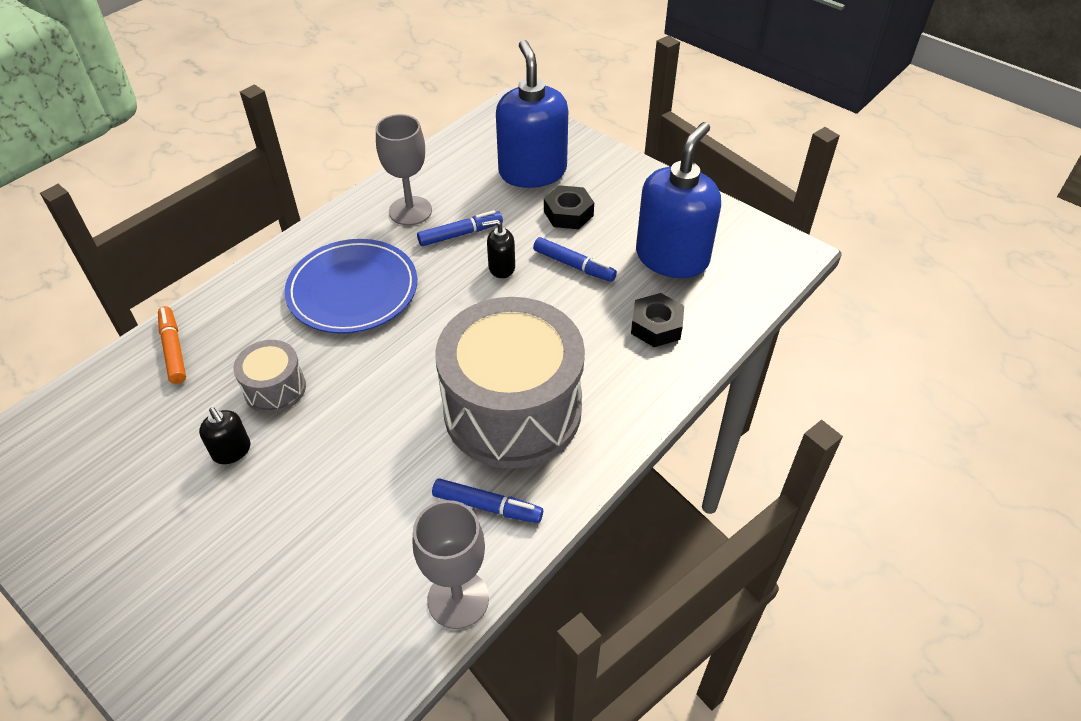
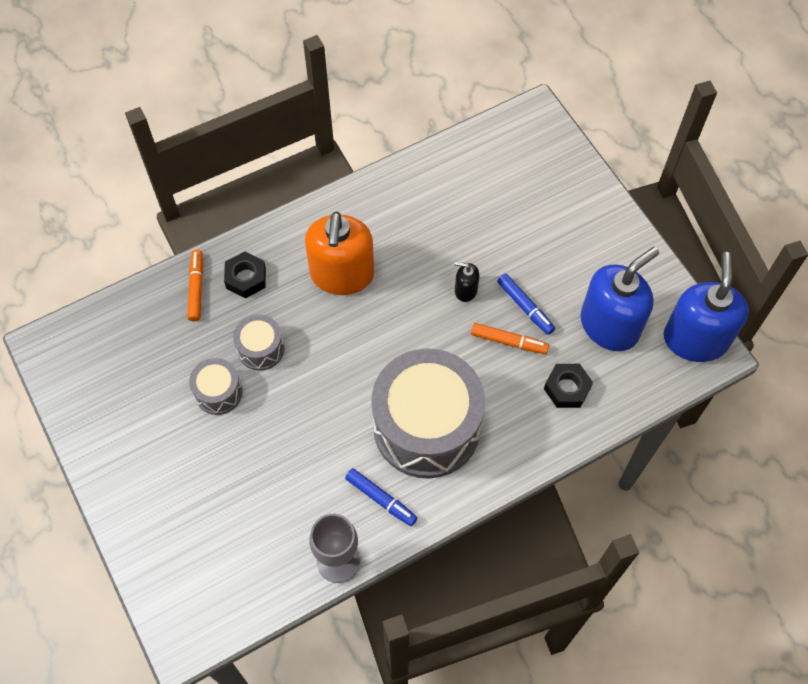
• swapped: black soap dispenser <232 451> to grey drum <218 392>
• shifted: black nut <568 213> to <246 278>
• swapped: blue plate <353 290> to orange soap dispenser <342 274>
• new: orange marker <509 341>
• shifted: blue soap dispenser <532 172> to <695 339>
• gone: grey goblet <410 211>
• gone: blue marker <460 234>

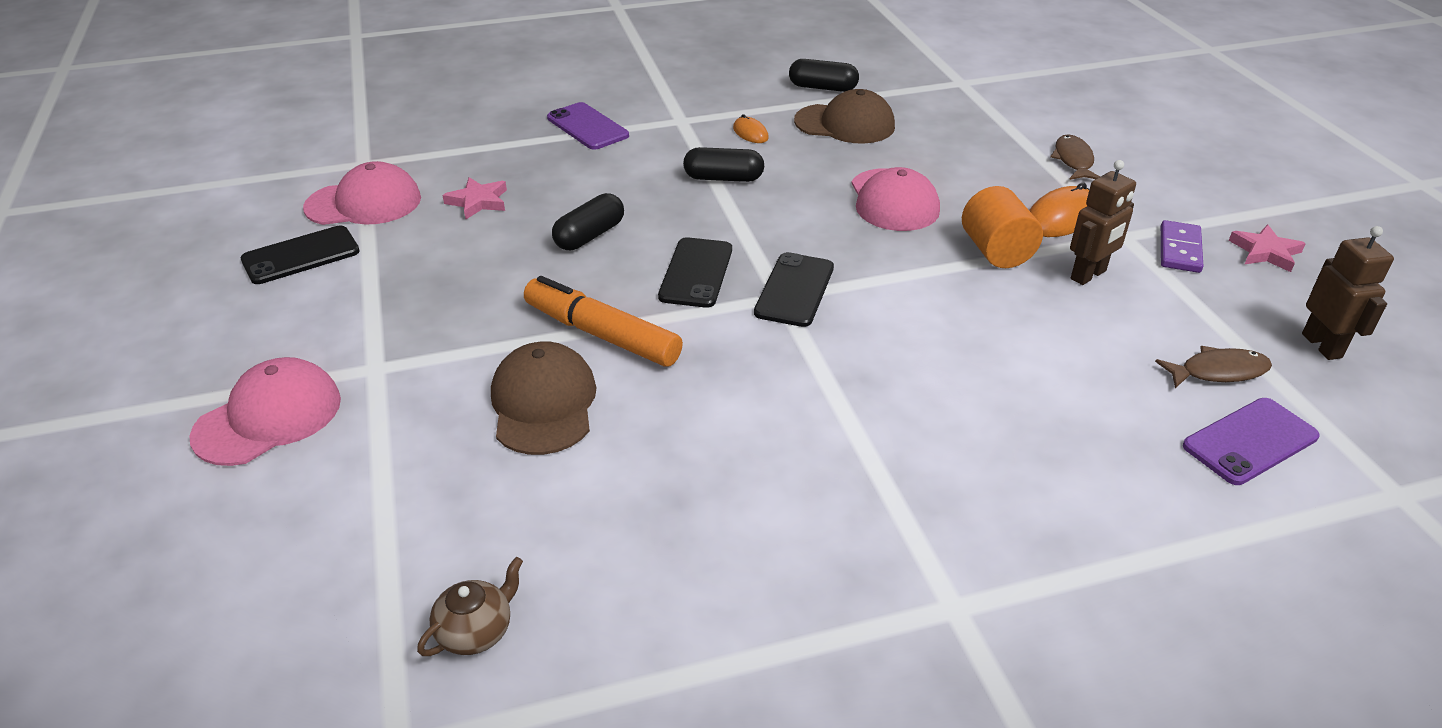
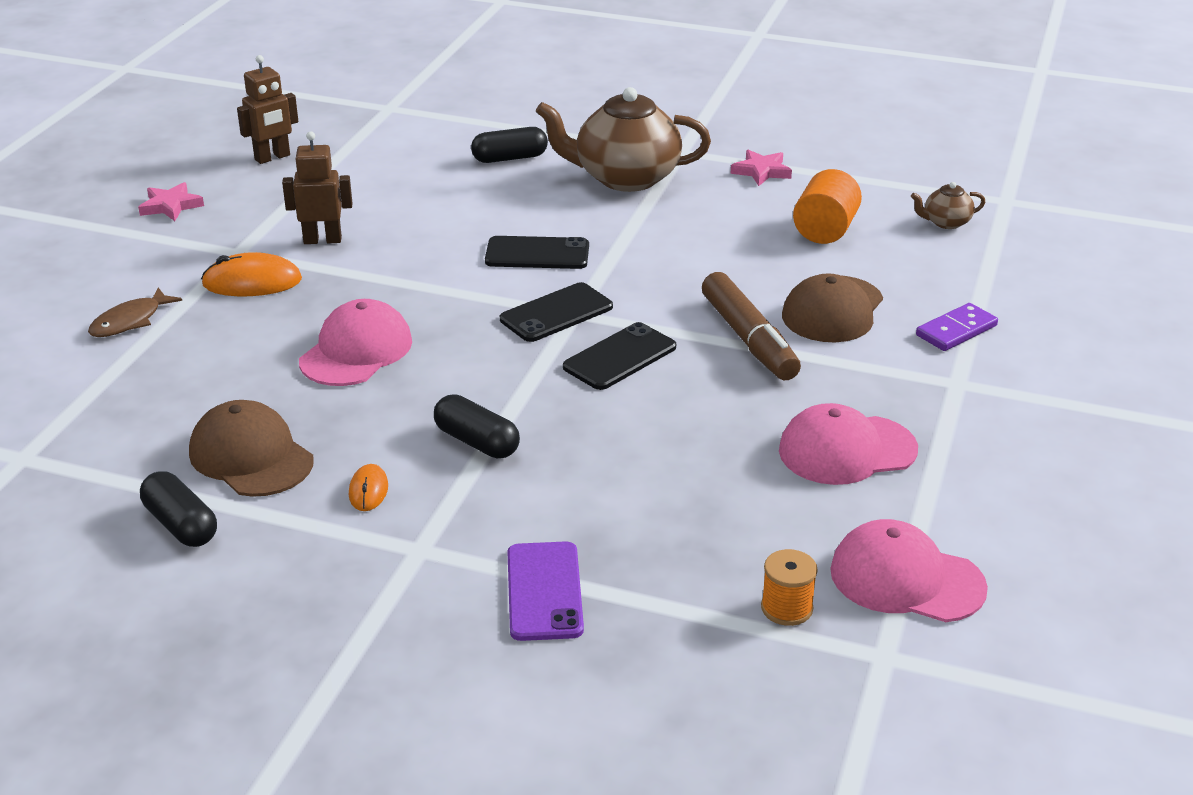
• rotated: brown robot <1322 345> = <272 158> 150 degrees counterclockwise
• shifted: black capsule <589 236> to <510 158>
• shifted: black phone <301 255> to <537 254>
• new: brown teapot <625 178>
• repainted: orange marker <602 335> to brown marker <748 339>
• shifted: pink star <478 202> to <761 171>
• new: orange spool <786 608>
• shifted: pink cap <268 417> to <846 450>
• shifted: orange cylinder <996 251> to <825 230>
• shifted: purple domino <1179 250> to <956 331>
• gone: brown fish <1218 372>
• gone: purple phone <1250 441>

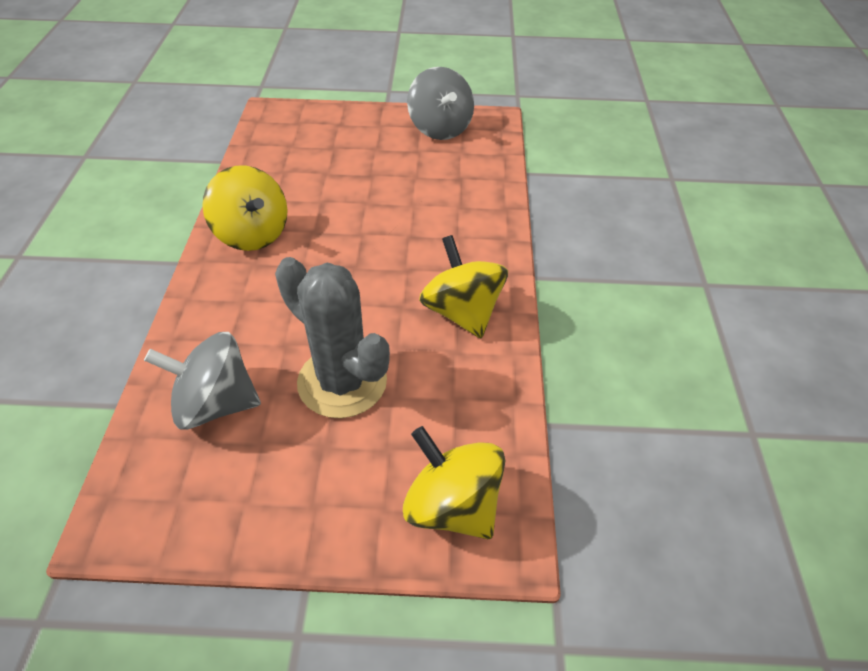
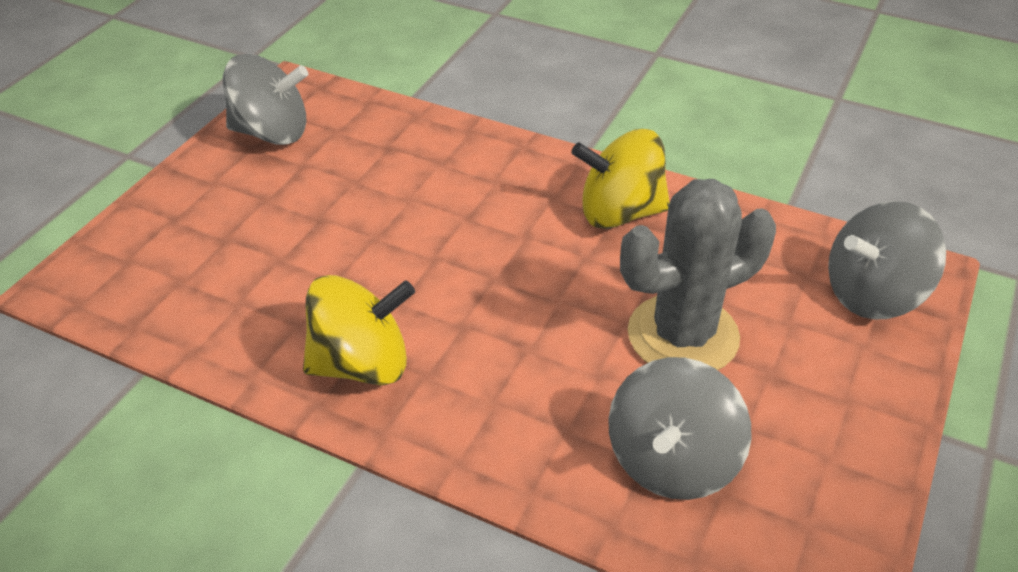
• repainted: yellow spinning top <452 505> to grey spinning top <873 294>

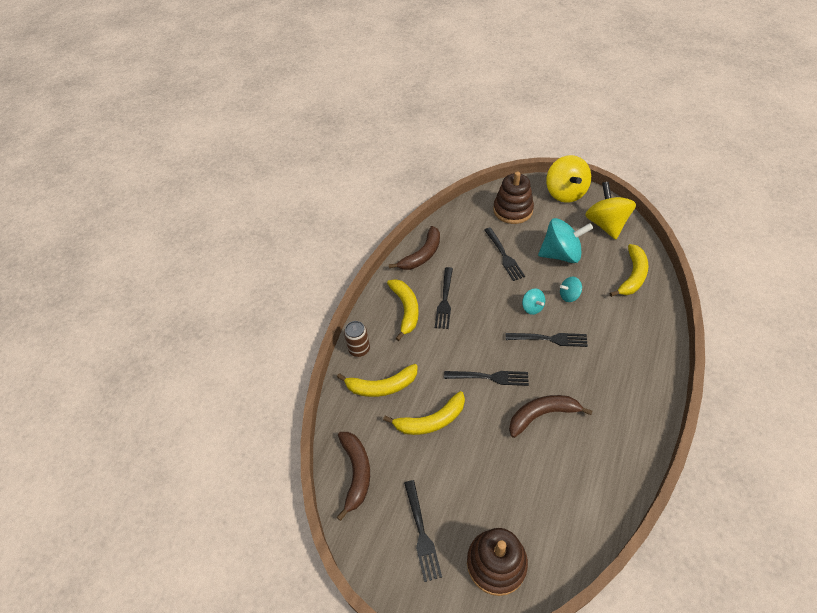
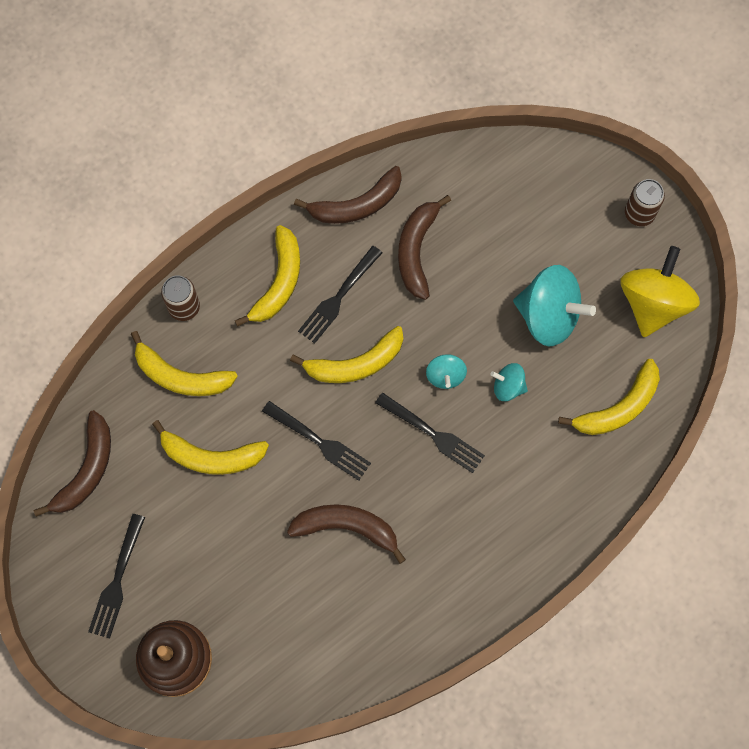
• new: yellow banana <355 364>
• new: brown banana <416 250>
• swapped: yellow spinning top <565 193> to brown can <639 213>
• gone: black fork <504 255>
• gone: brown stacking toy <513 210>

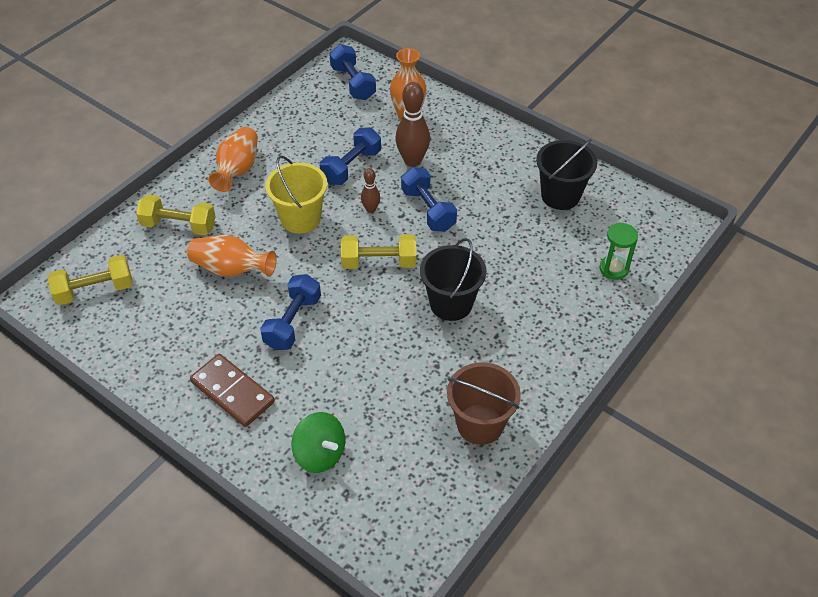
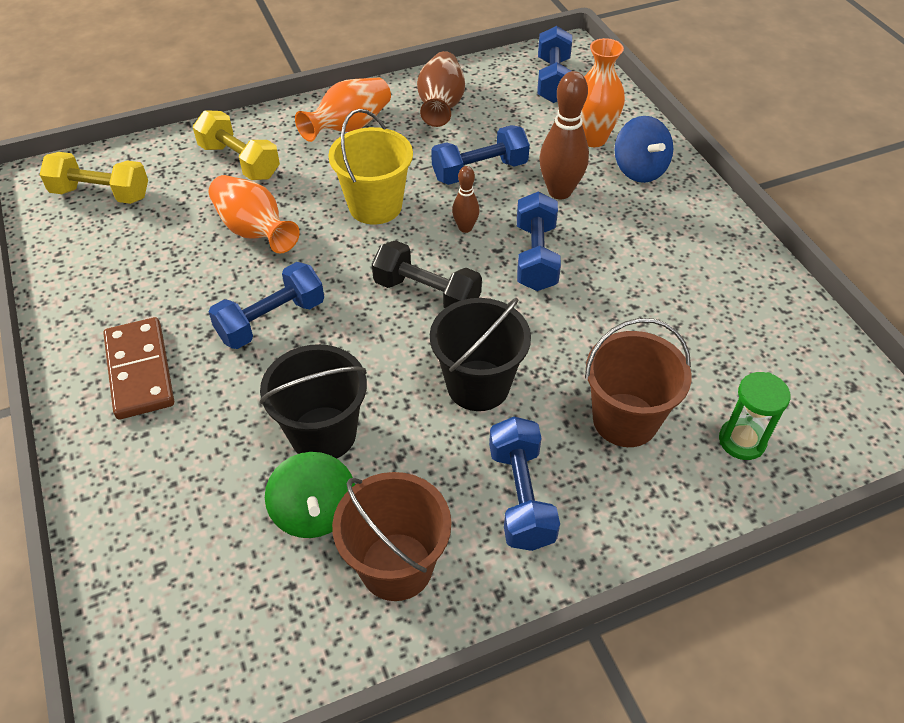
• shifted: black bucket <560 195> to <323 434>
• shifted: green spinning top <320 454> to <315 512>
• repainted: yellow dumbbell <379 262> to black dumbbell <427 294>
• new: brown vase <441 105>
• new: blue dumbbell <521 496>
• new: brown bucket <625 420>
• new: blue spinning top <639 169>

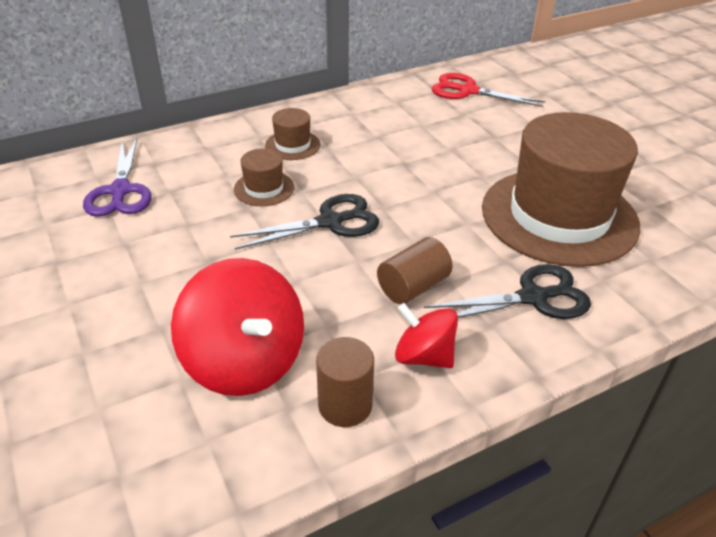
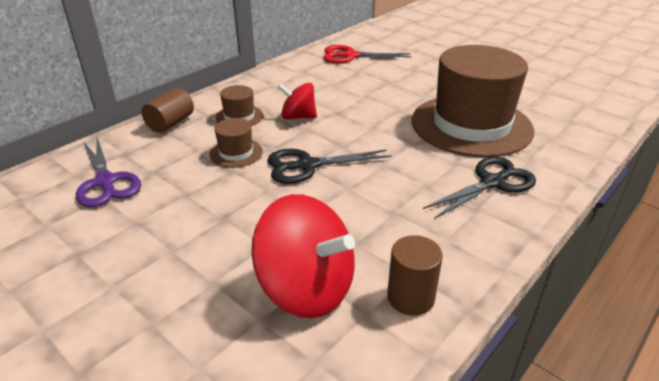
• shifted: brown cylinder <413 287> to <171 123>
• rotated: black scissors <330 222> = <307 165> 150 degrees counterclockwise
• shifted: red spinning top <424 356> to <298 117>

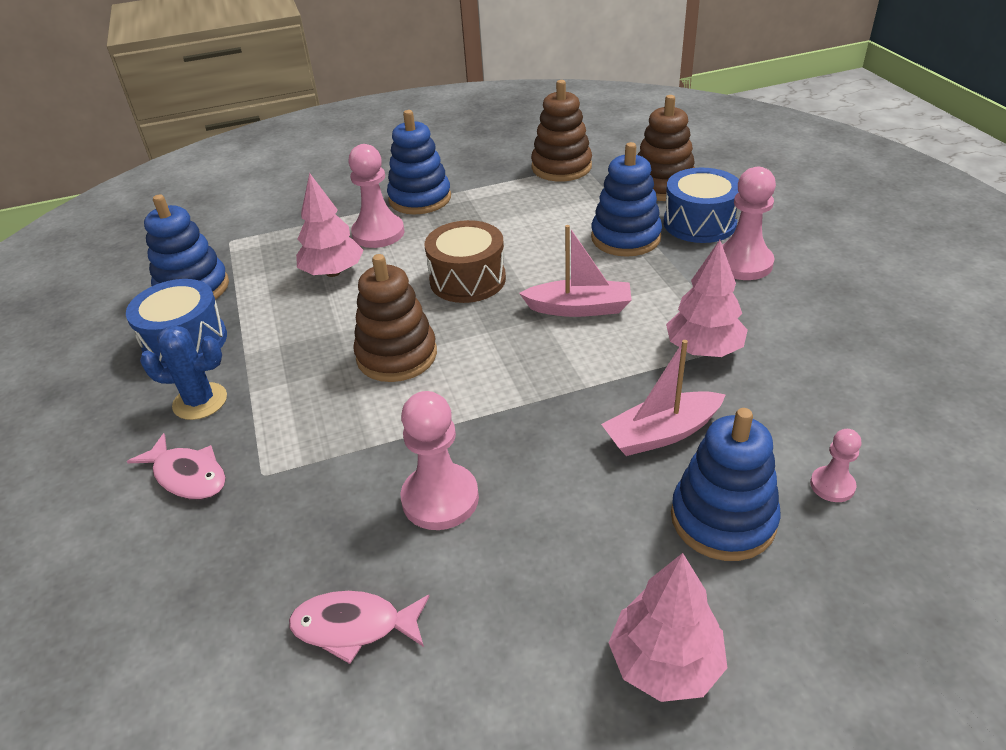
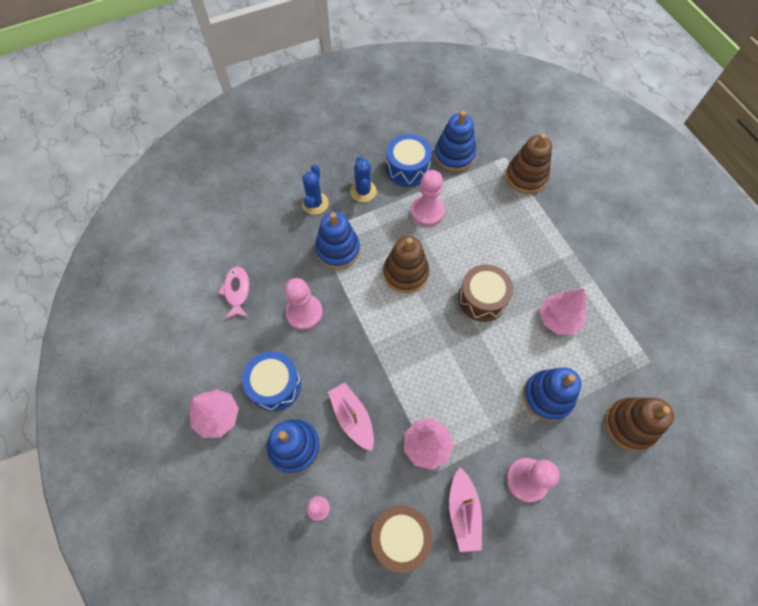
• shifted: blue drum <699 223> to <275 385>
• swapped: pink fish <188 476> to blue cactus <315 203>
• shifted: blue stacking toy <420 199> to <338 249>
• new: brown drum <400 537>
• shifted: pink pawn <378 233> to <427 212>
• shifted: pink boat <579 308> to <463 512>
• shifted: brown stacking toy <561 167> to <526 176>
• shifted: pink tree <333 272> to <558 319>

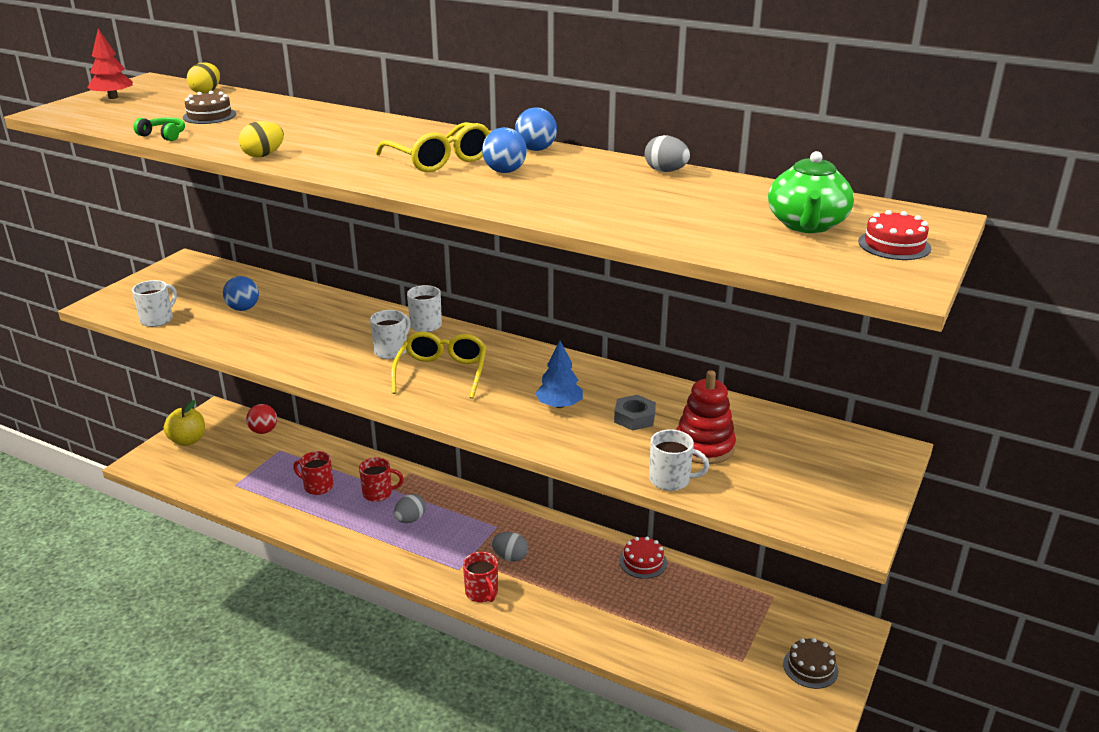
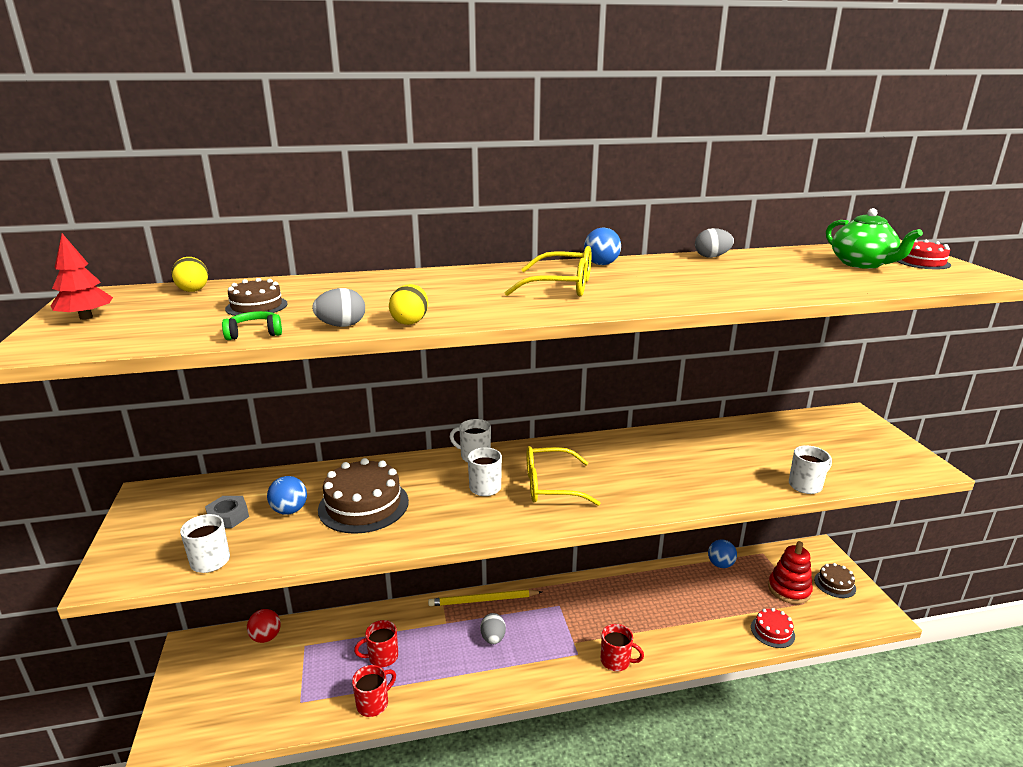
• shifted: grey nut <634 418> to <228 516>
• shifted: grey egg <510 557> to <342 325>
• new: brown cake <363 505>
• shifted: red mug <378 493> to <373 703>
• new: yellow pencil <483 600>
• rotated: yellow glasses <442 373> = <551 486> 60 degrees counterclockwise
• shifted: blue ball <505 171> to <720 564>
• shifted: red cake <643 562> to <772 631>
• shifted: red stacking toy <704 447> to <789 589>
• gone: yellow apple <188 440>
• gone: blue tree <559 405>

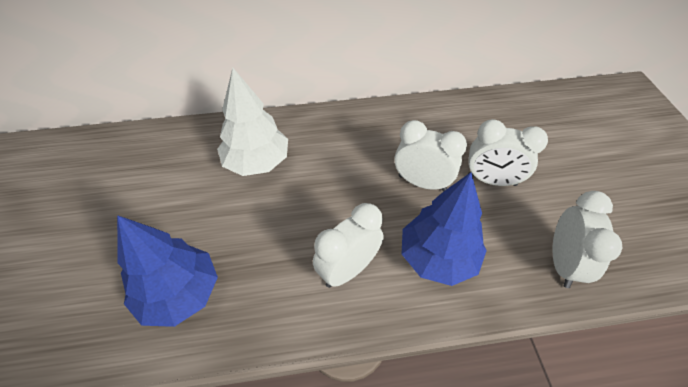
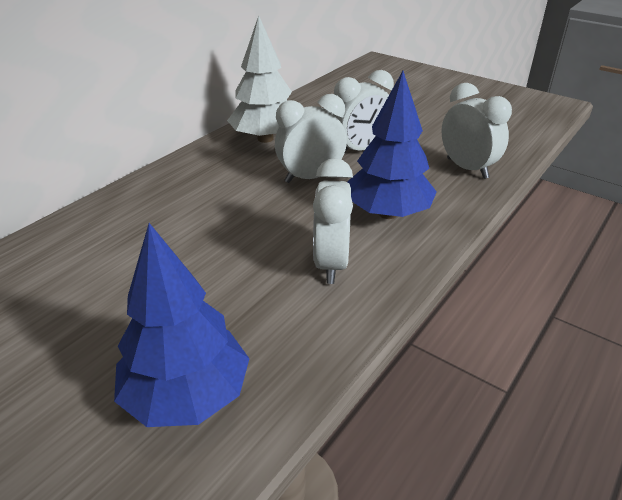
• shifted: white tree <257 162> to <265 138>

